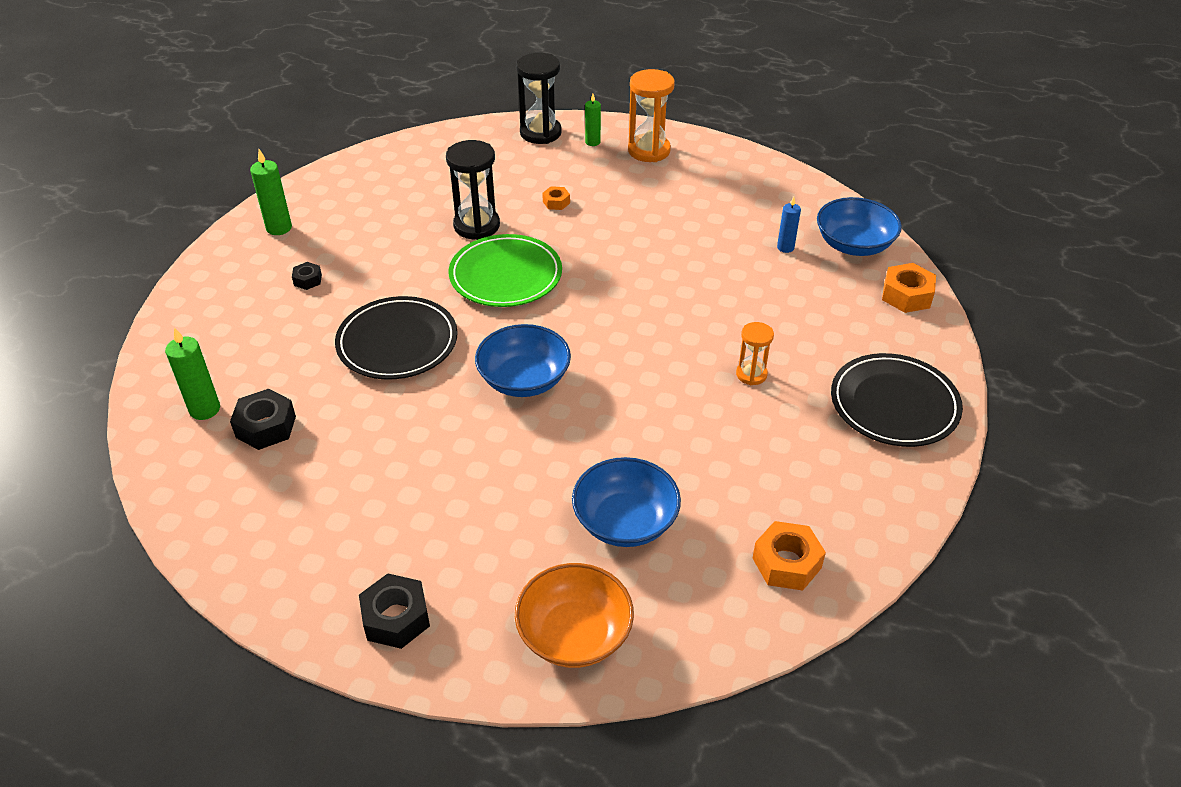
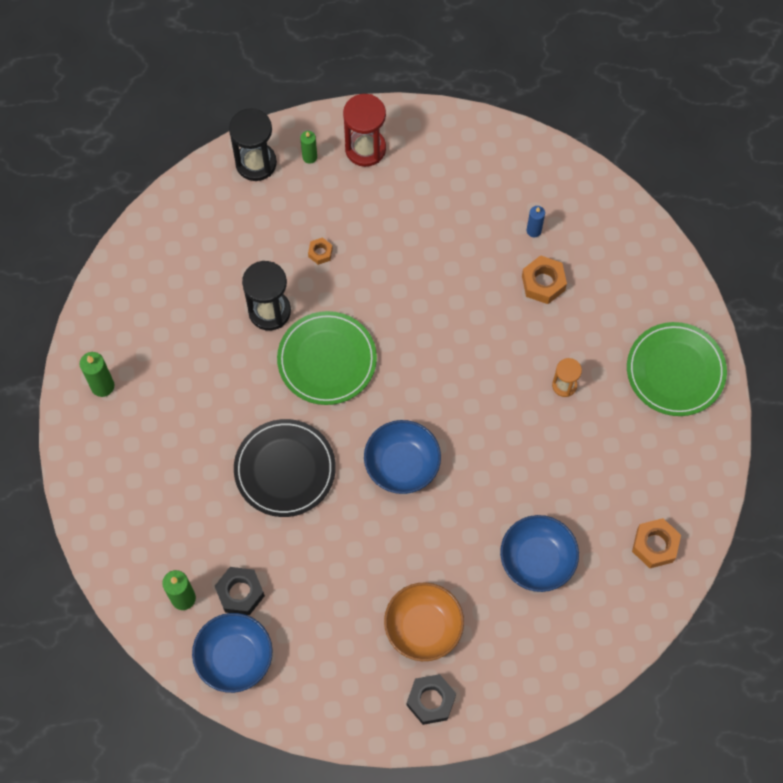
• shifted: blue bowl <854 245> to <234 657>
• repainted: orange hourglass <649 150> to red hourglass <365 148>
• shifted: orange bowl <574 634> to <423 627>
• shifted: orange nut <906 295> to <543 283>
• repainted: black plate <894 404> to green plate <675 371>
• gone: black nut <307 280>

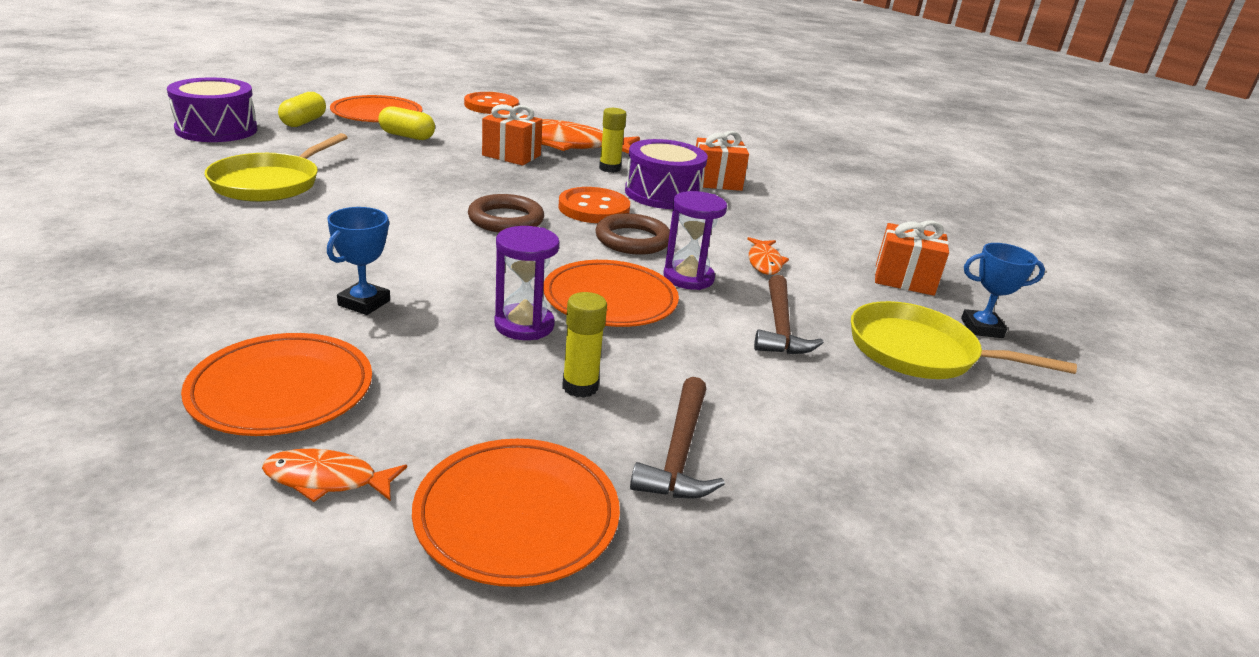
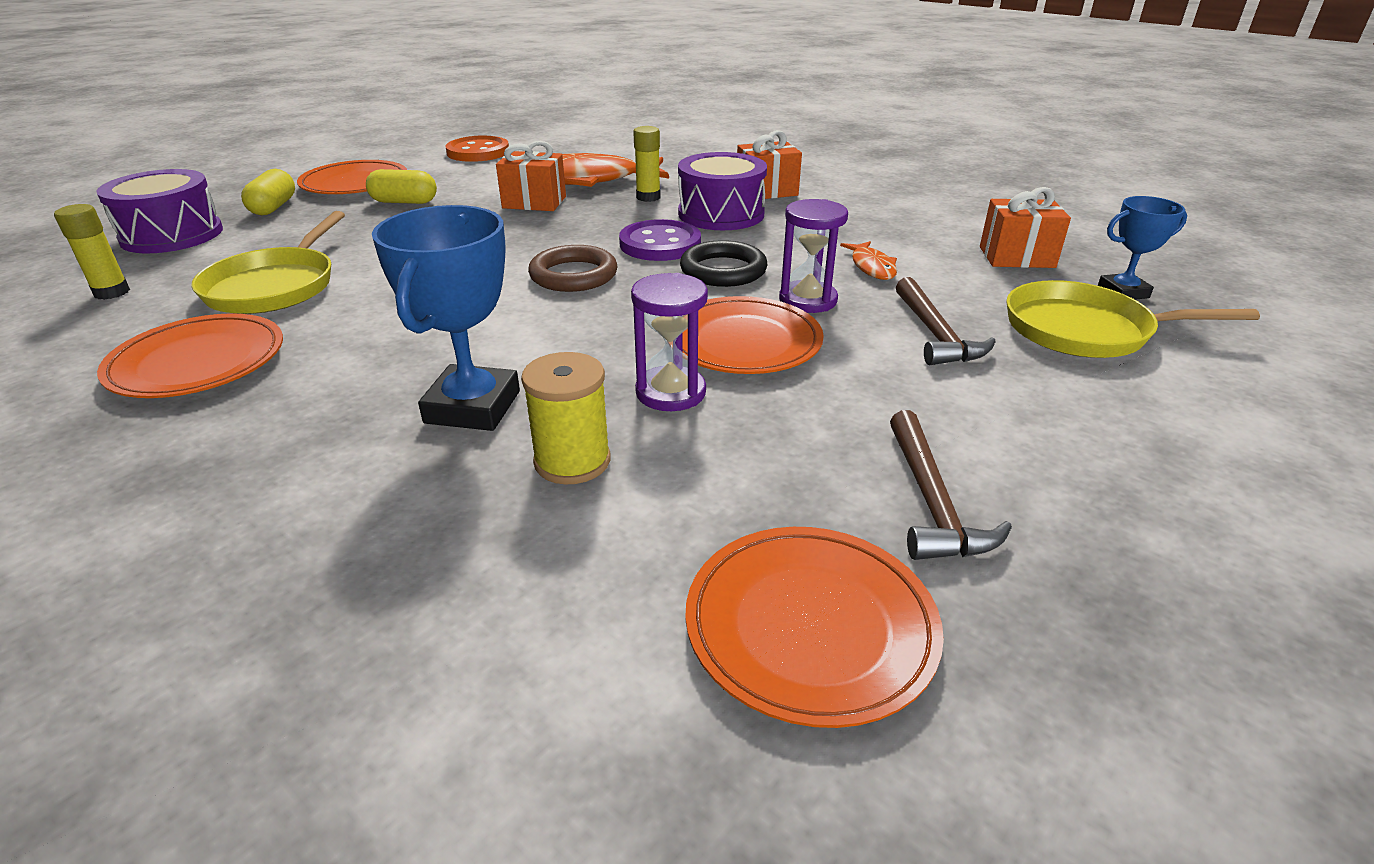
• shifted: yellow glue stick <580 387> to <112 292>
• shifted: orange plate <281 390> to <198 362>
• scaled: blue trophy <364 303> = <473 407> x1.65
• new: yellow spool <572 461>
• repainted: orange button <594 208> to purple button <660 244>
• repainted: brown ring <632 240> to black ring <723 270>
• gone: orange fish <327 479>

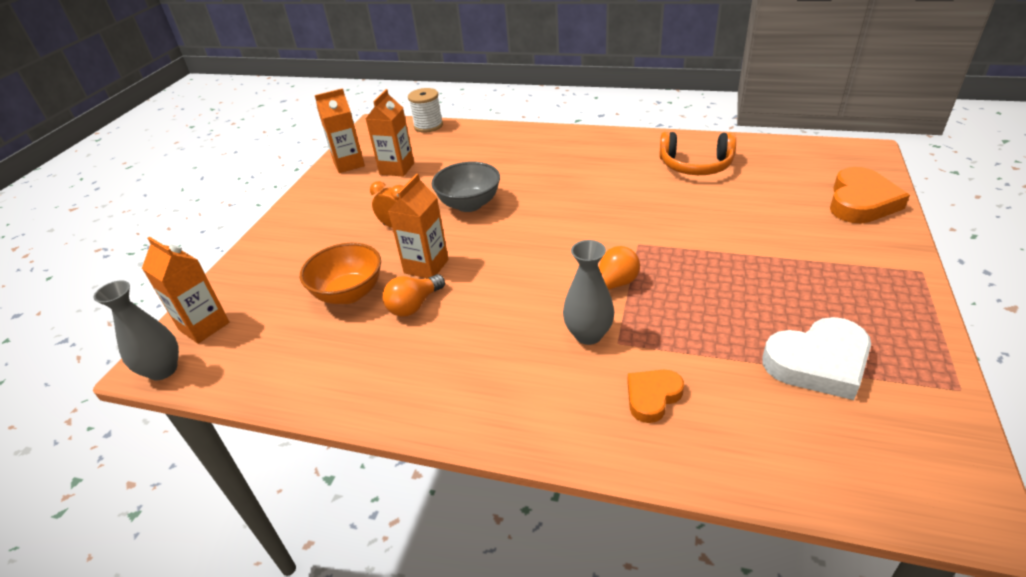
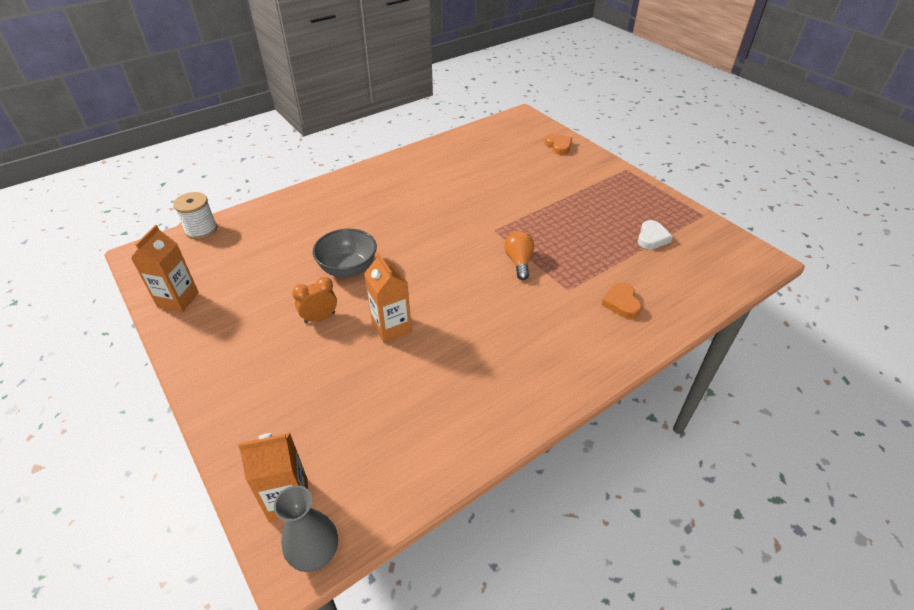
• scaled: orange heart <861 202> = <558 146> x0.60
• scaled: white heart <818 363> = <652 238> x0.60
• gone: orange bowl <349 293>
• gone: orange carton <397 169>
• gone: orange light bulb <414 305>
• gone: grey vase <588 335>
• gone: orange headphones <695 165>

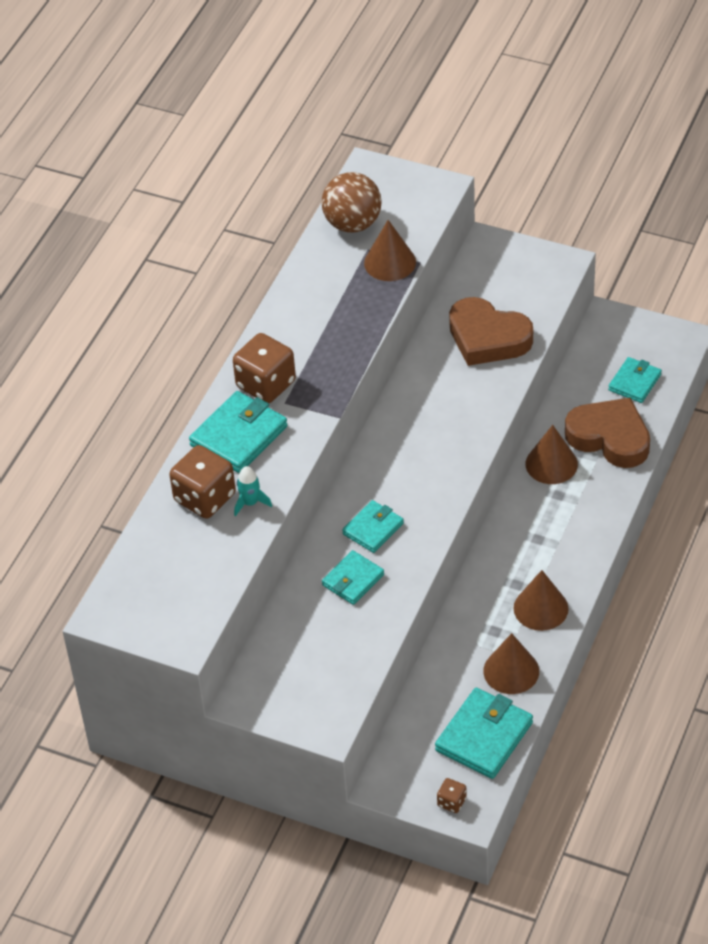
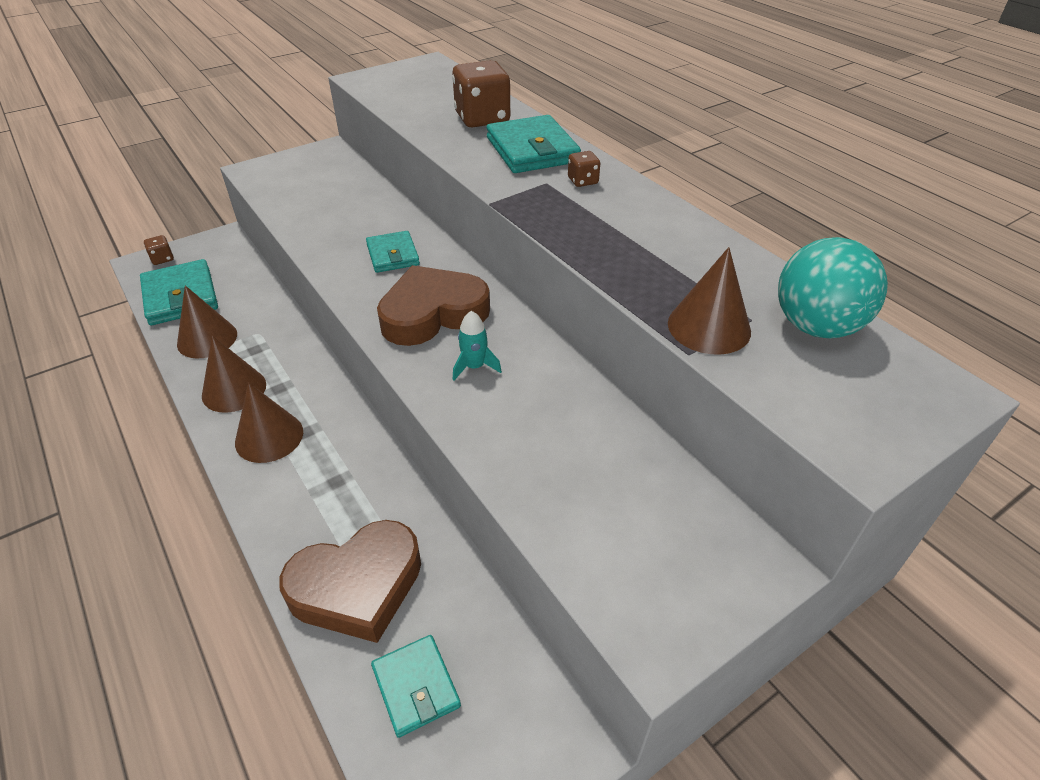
• shifted: brown cone <551 464> to <269 437>
• shifted: brown heart <488 338> to <433 313>
• shifted: turquoise rocket <250 503> to <474 367>
• scaled: brown dice <266 384> = <583 181> x0.47
• repainted: brown ball <352 224> to turquoise ball <816 326>
• gone: turquoise wallet <353 580>

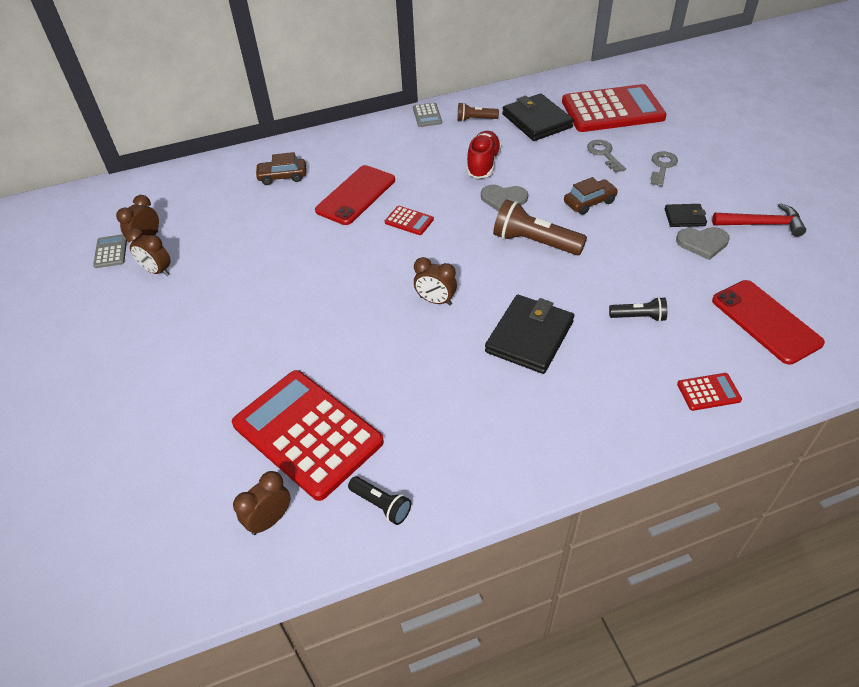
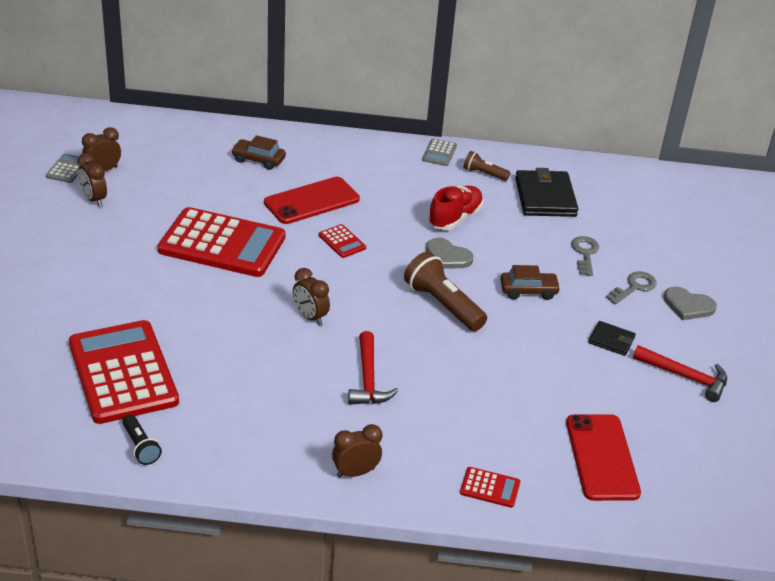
• shifted: red calculator <612 110> to <222 244>
• shifted: brown clock <270 520> to <355 472>
• swapped: black wallet <529 337> to red hammer <368 379>
• shifted: grey heart <702 243> to <688 306>
• gone: black flashlight <639 317>

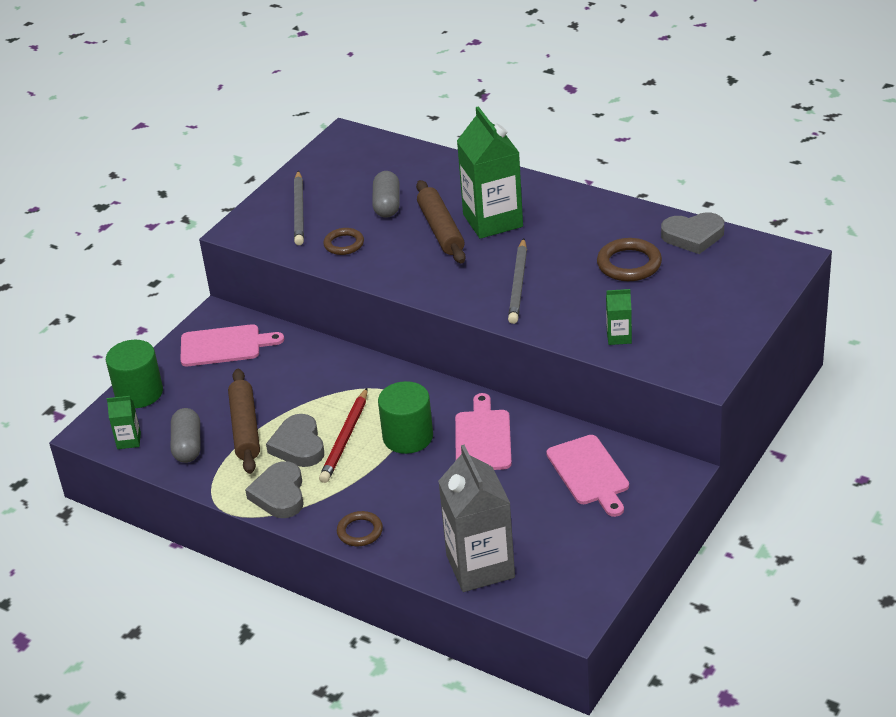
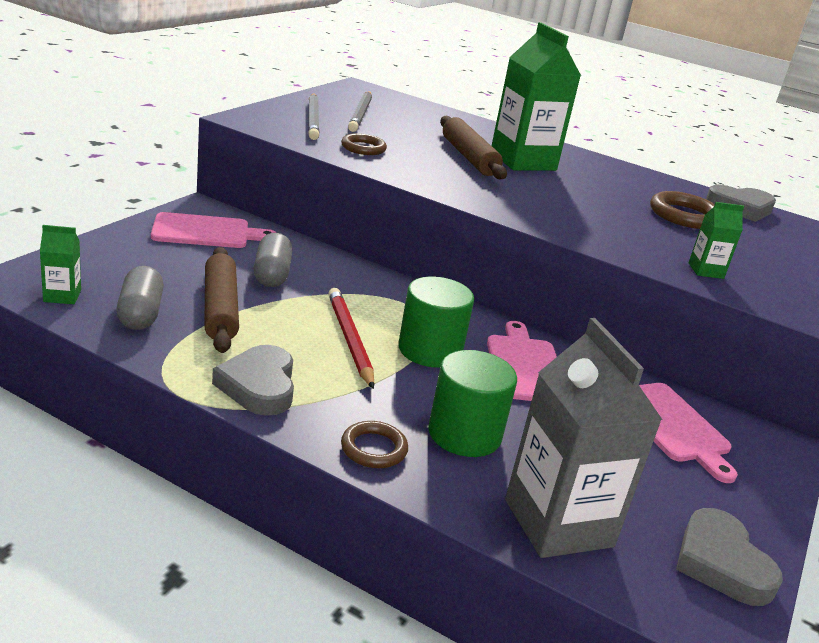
• shifted: grey capsule <387 205> to <271 274>
• rotated: red pencil <345 439> = <349 339> 150 degrees clockwise
• shifted: grey pencil <518 284> to <360 114>
• shifted: green cylinder <139 393> to <464 434>
• shifted: grey heart <298 445> to <721 563>

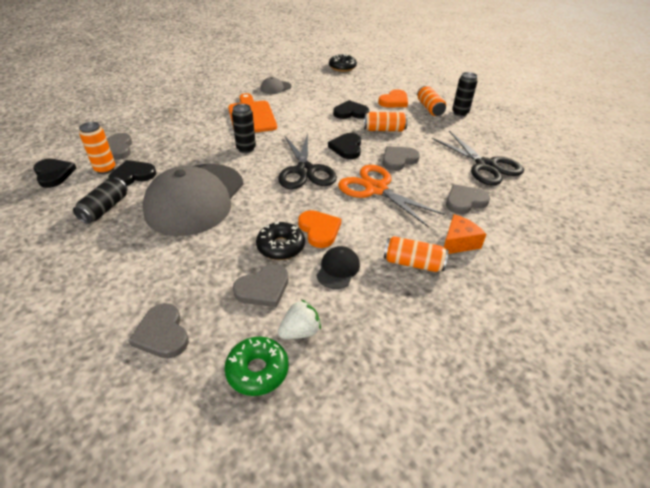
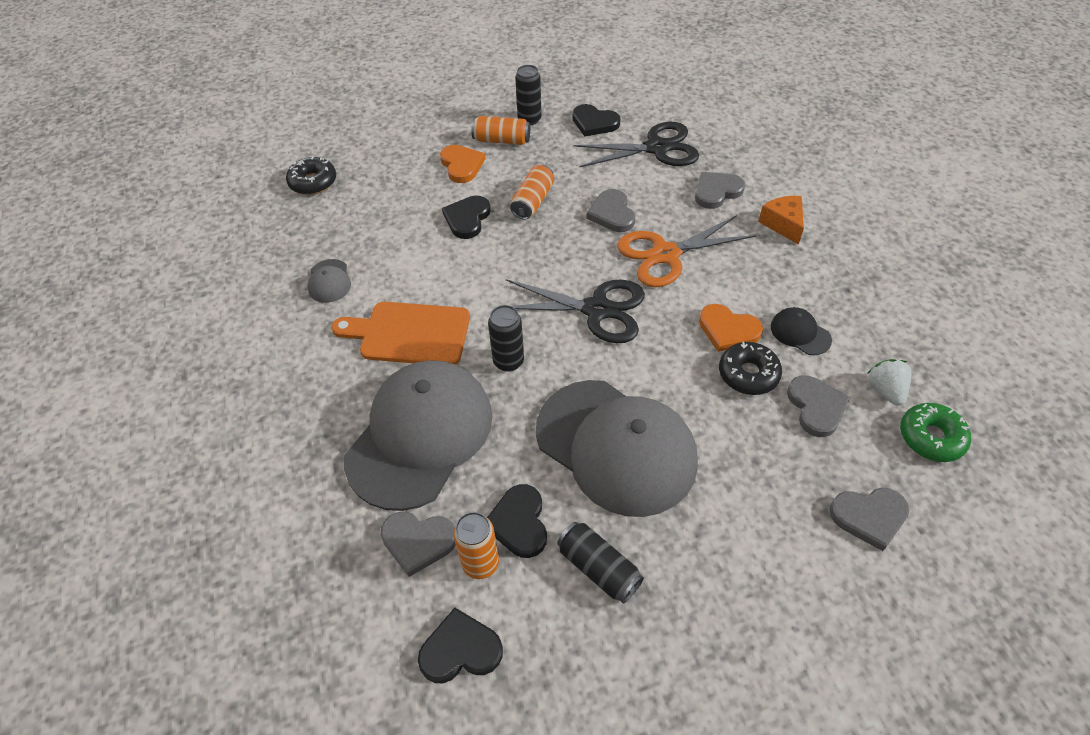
• new: grey cap <420 435>
• shifted: black heart <347 148> to <594 123>
• rotated: grey heart <465 201> = <716 191> 60 degrees clockwise
• rotated: orange heart <319 230> = <728 330> 150 degrees counterclockwise
• gone: orange can <413 263>

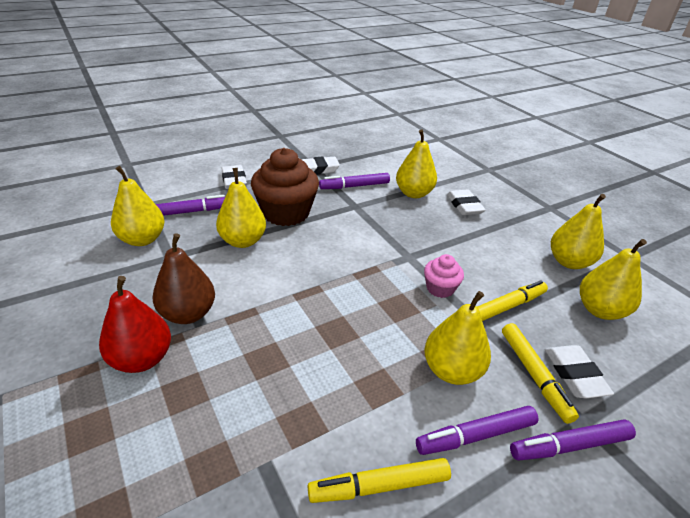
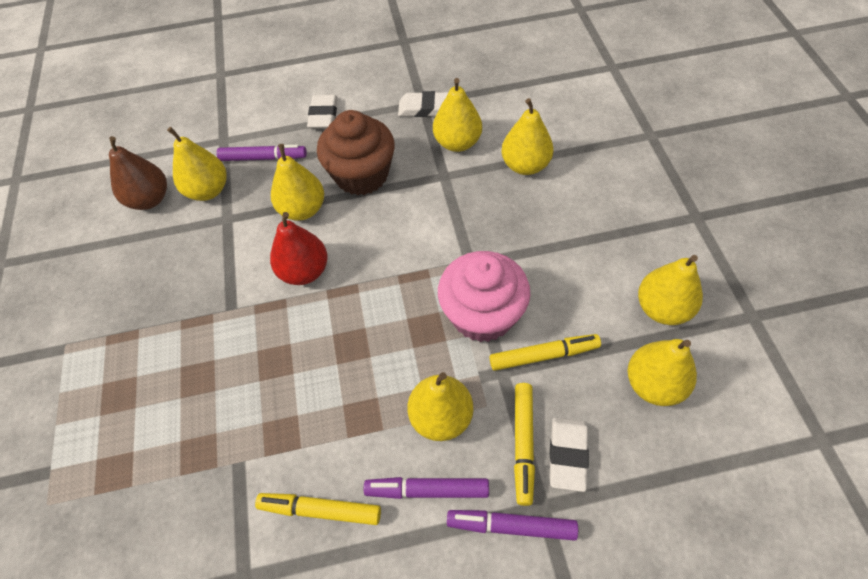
• shifted: brown pear <188 314> to <149 199>
• shifted: red pear <142 359> to <304 271>
• swapped: purple marker <354 186> to yellow pear <457 143>
• scaled: pink cupcake <440 288> = <482 315> x2.00
• gone: white eraser <464 206>

